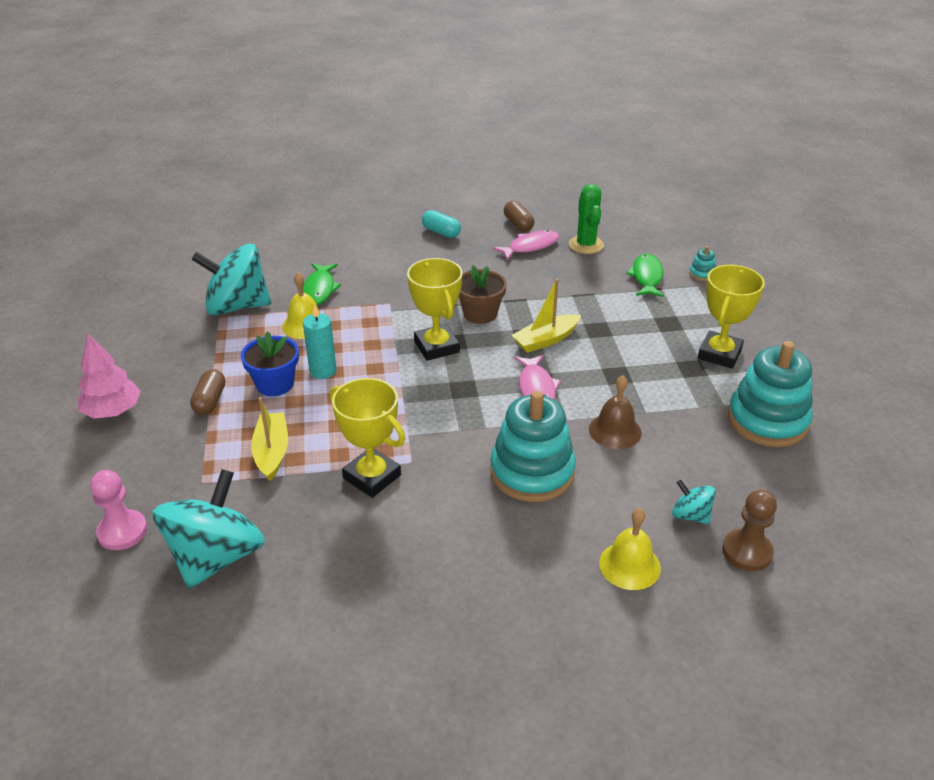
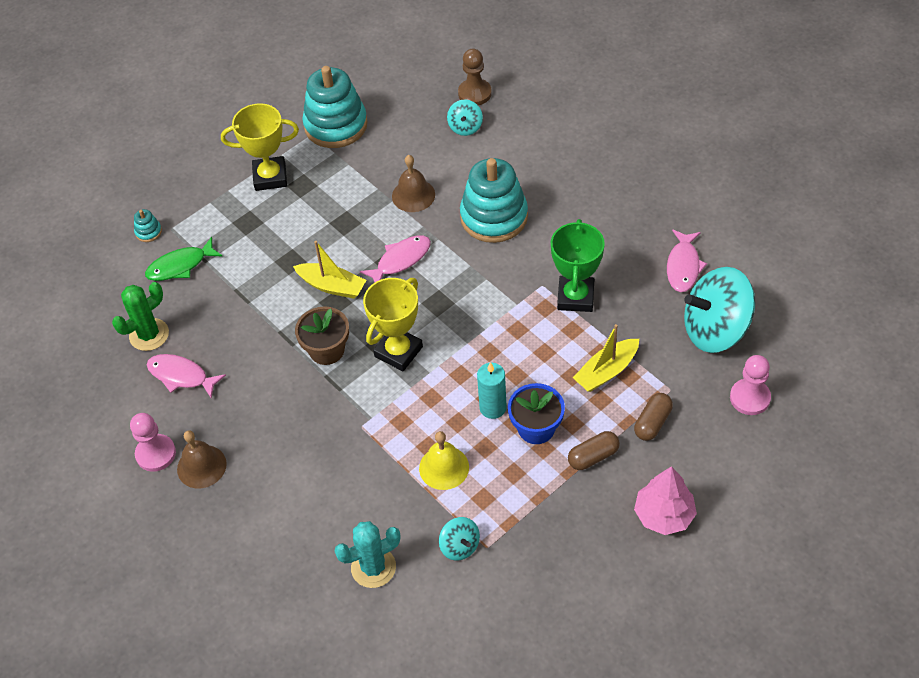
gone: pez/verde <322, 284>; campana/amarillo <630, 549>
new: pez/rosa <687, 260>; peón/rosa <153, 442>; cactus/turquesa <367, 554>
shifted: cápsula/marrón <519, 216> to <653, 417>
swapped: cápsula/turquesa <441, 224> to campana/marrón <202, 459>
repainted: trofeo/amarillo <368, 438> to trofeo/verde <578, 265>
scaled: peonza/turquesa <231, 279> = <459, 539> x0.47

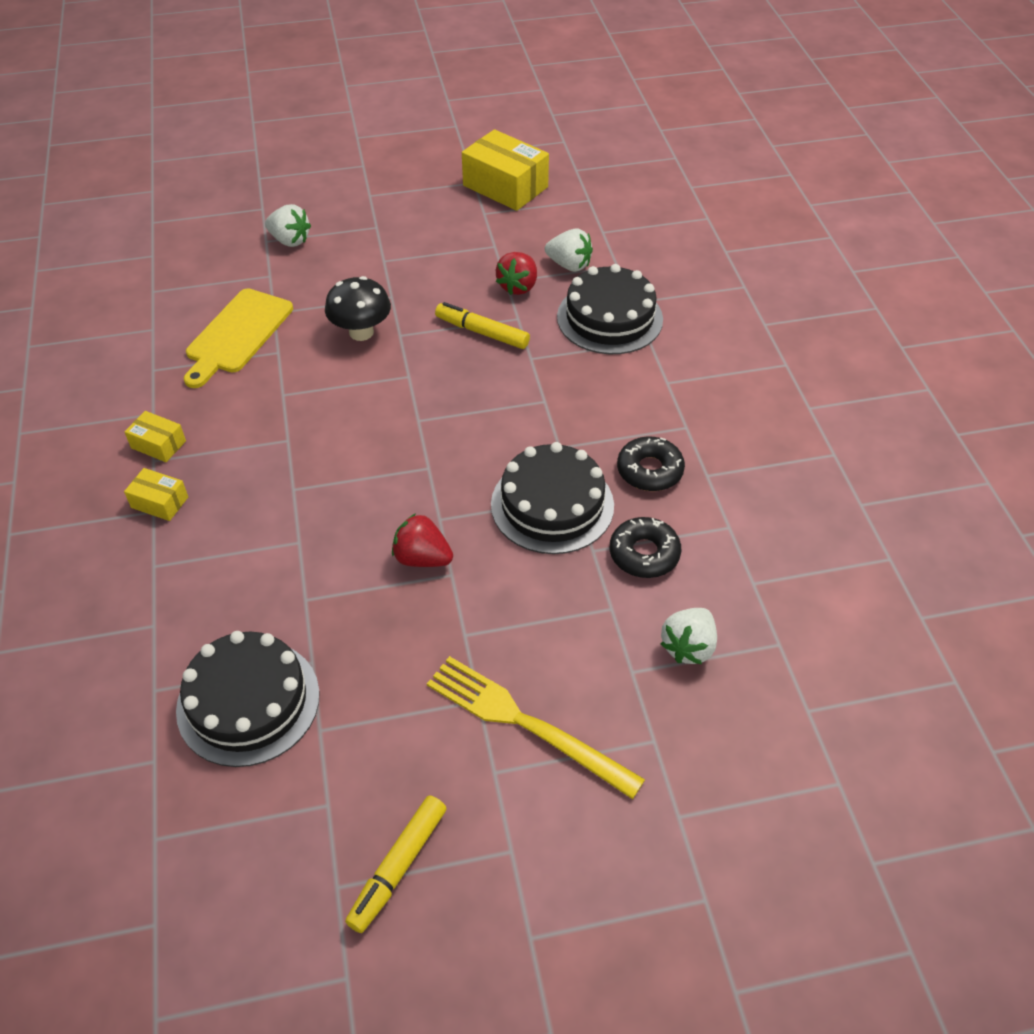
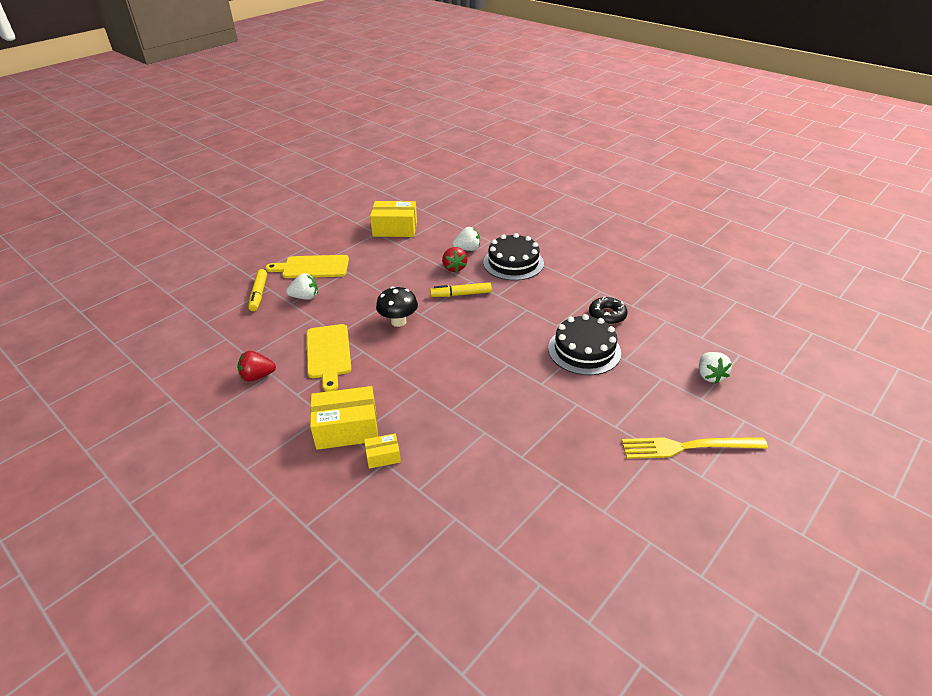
gone: rosquilla/negro <645, 547>; tarta/negro <248, 699>
new: tabla de cortar/amarillo <307, 266>
shifted: fresa/rojo <422, 540> to <256, 366>; rotulador/amarillo <396, 864> to <257, 290>
scaled: caja/amarillo <155, 436> = <344, 418> x1.98

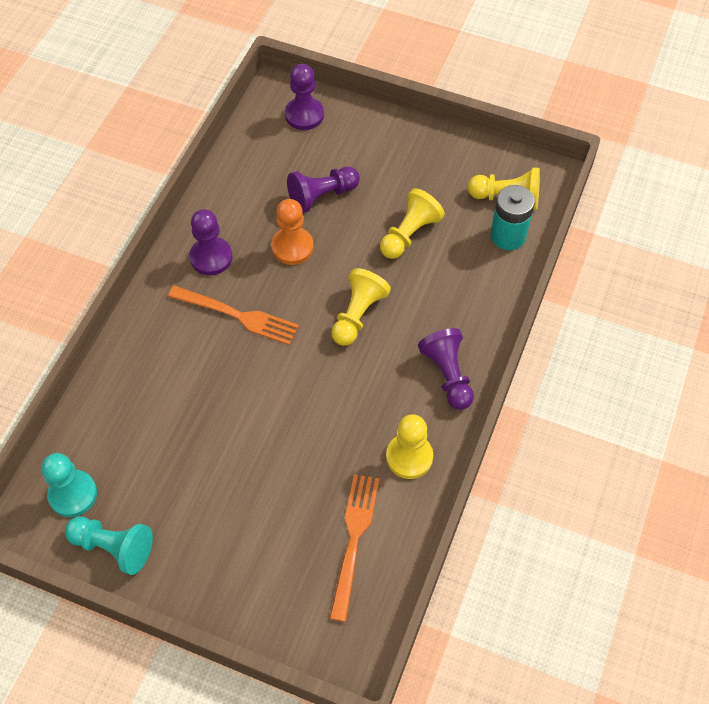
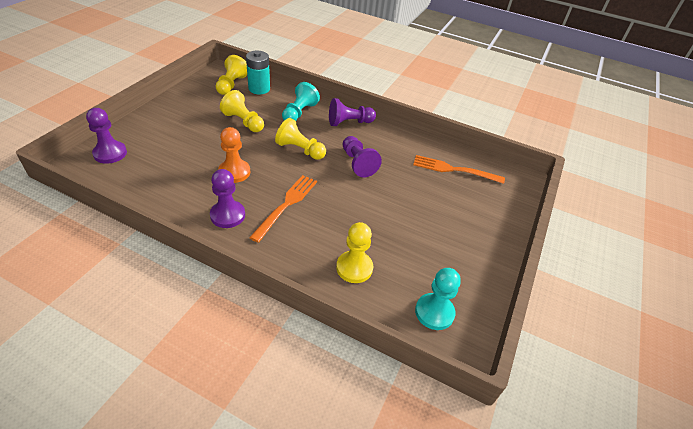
shifted: peón/morado <323, 189> to <362, 156>; peón/amarillo <409, 446> to <354, 252>; peón/turquesa <109, 546> to <301, 101>

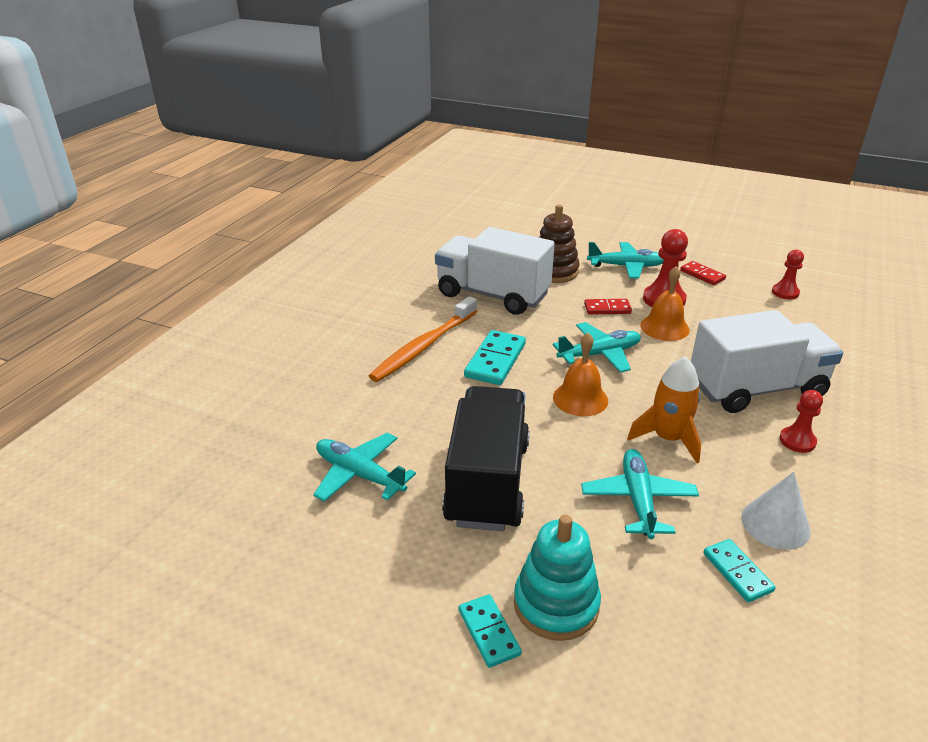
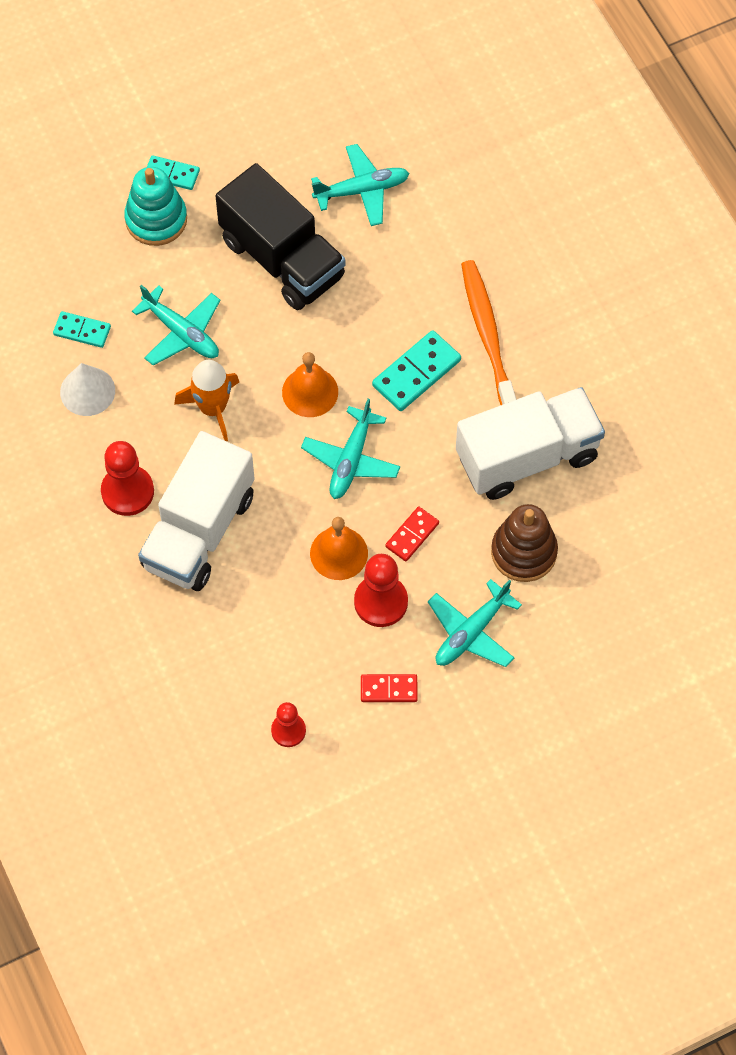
rotated: ficha de dominó/turquesa <495, 357> = <416, 370> 75 degrees clockwise
scaled: peón/rojo <801, 421> = <127, 478> x1.59

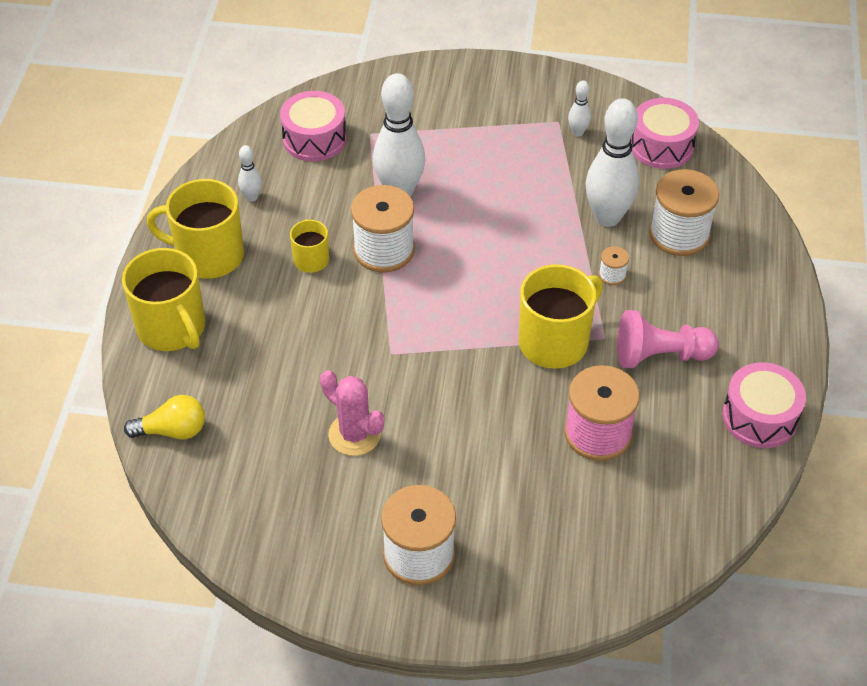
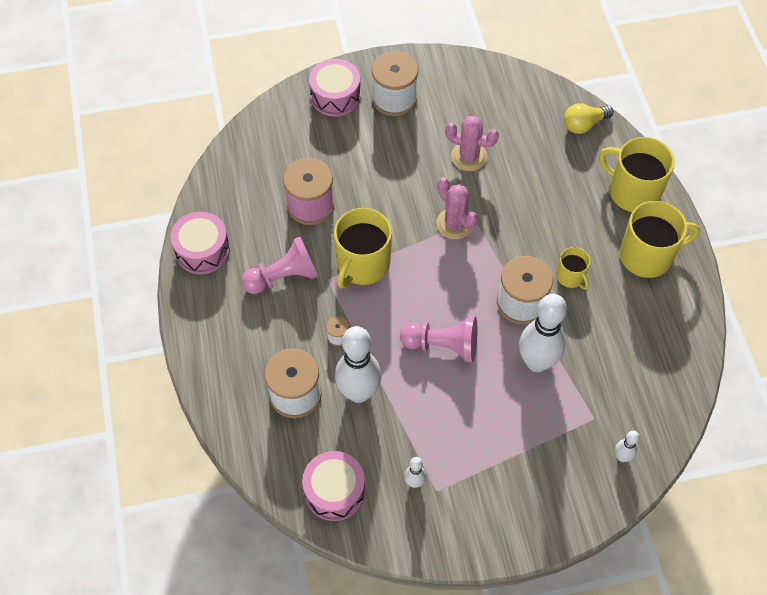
new: cactus/rosa <457, 208>; peón/rosa <438, 339>
shifted: tambor/rosa <313, 126> to <335, 88>; bolo/blanco <250, 173> to <627, 446>

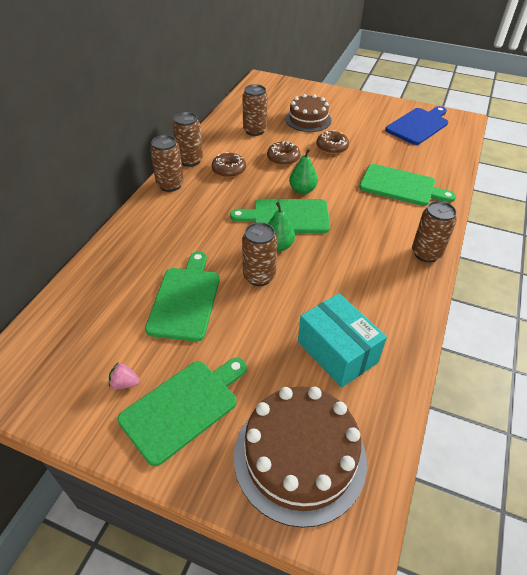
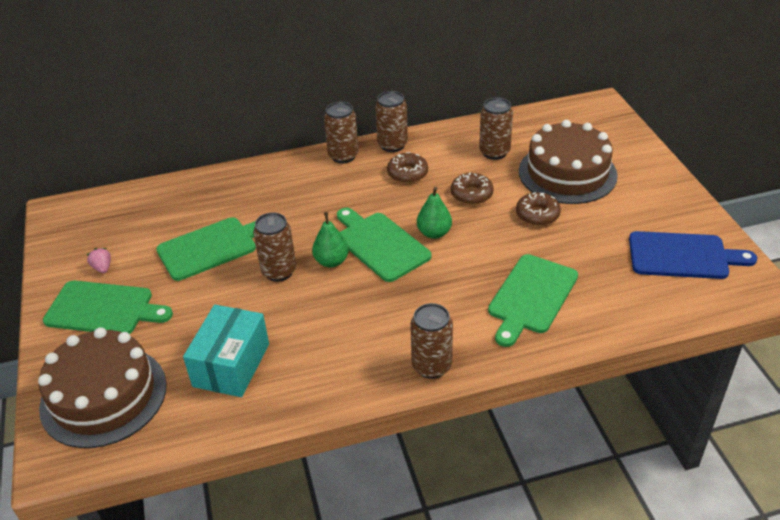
rotated: tabla de cortar/verde <407, 185> = <533, 300> 45 degrees clockwise
scaled: tarta/marrón <308, 113> = <568, 162> x1.52

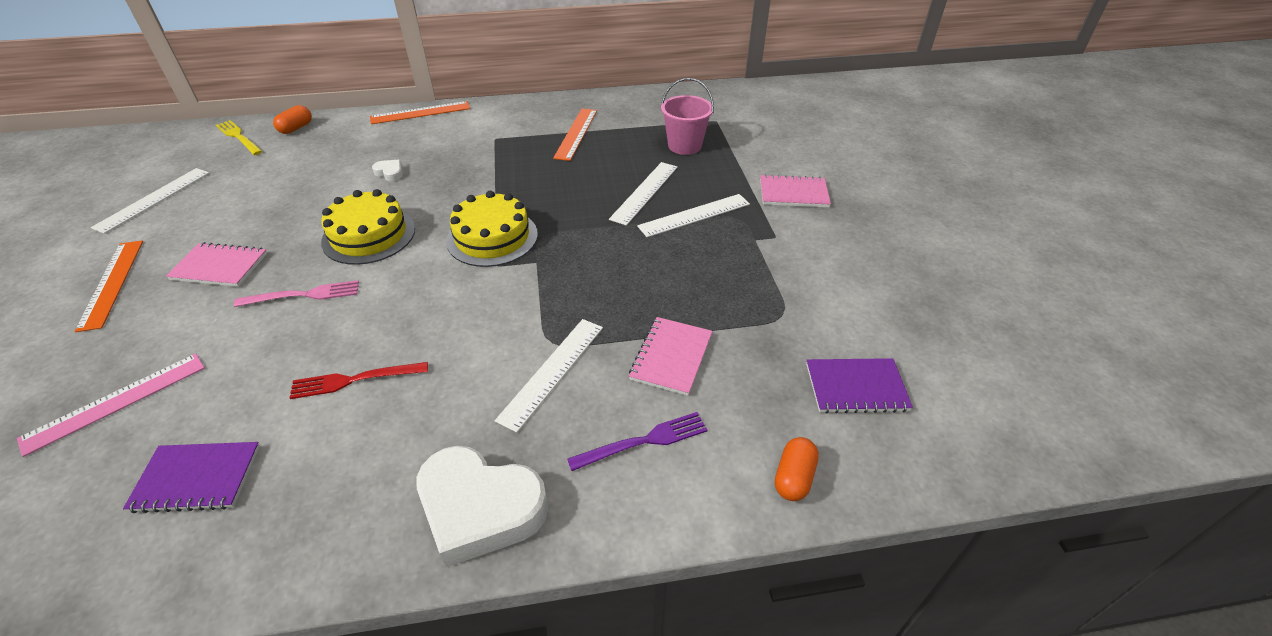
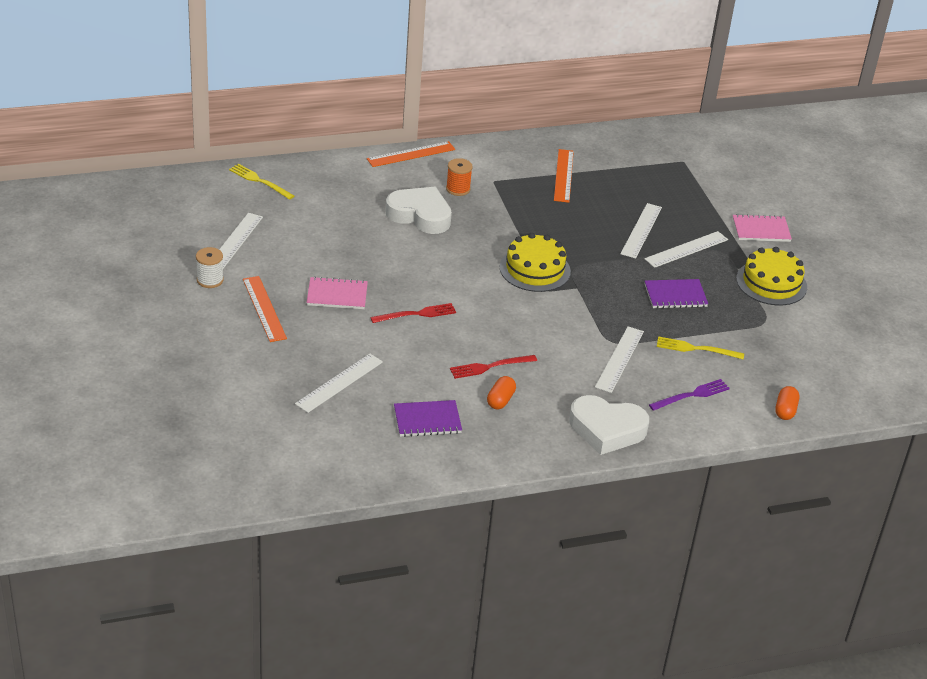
gone: balde/rosa <687, 116>
new: carrete/naranja <459, 177>; carrete/blanco <210, 267>
shifted: cápsula/naranja <292, 119> to <501, 393>; tarta/amarillo <368, 227> to <771, 276>; cuaderno/morado <859, 385> to <676, 294>
swapped: cuaderno/rosa <671, 356> to tenedor/amarillo <700, 347>
repainted: tenedor/rosa <296, 293> to tenedor/rojo <413, 313>; regla/rosa <111, 405> to regla/blanco <339, 383>
scaled: corazón/blanco <387, 170> = <419, 210> x2.43

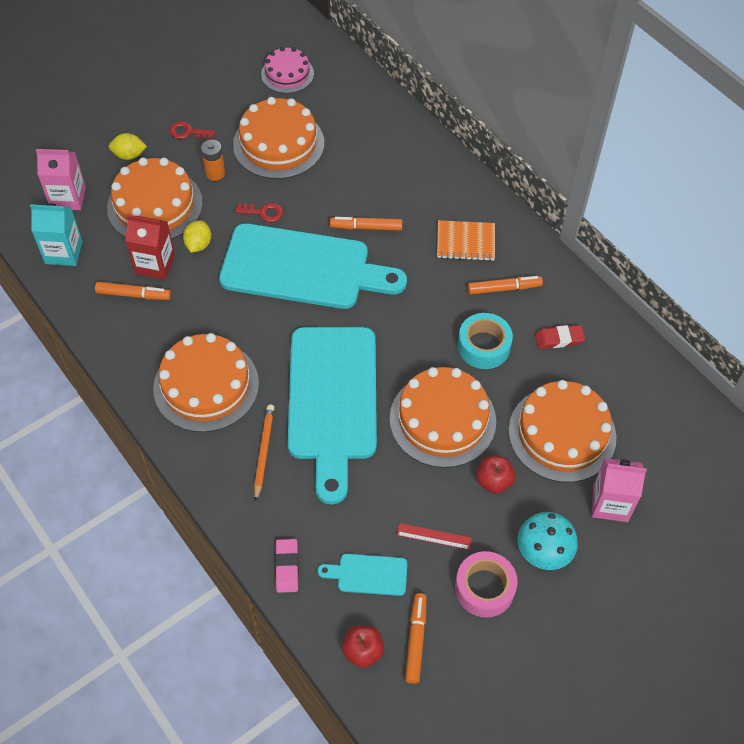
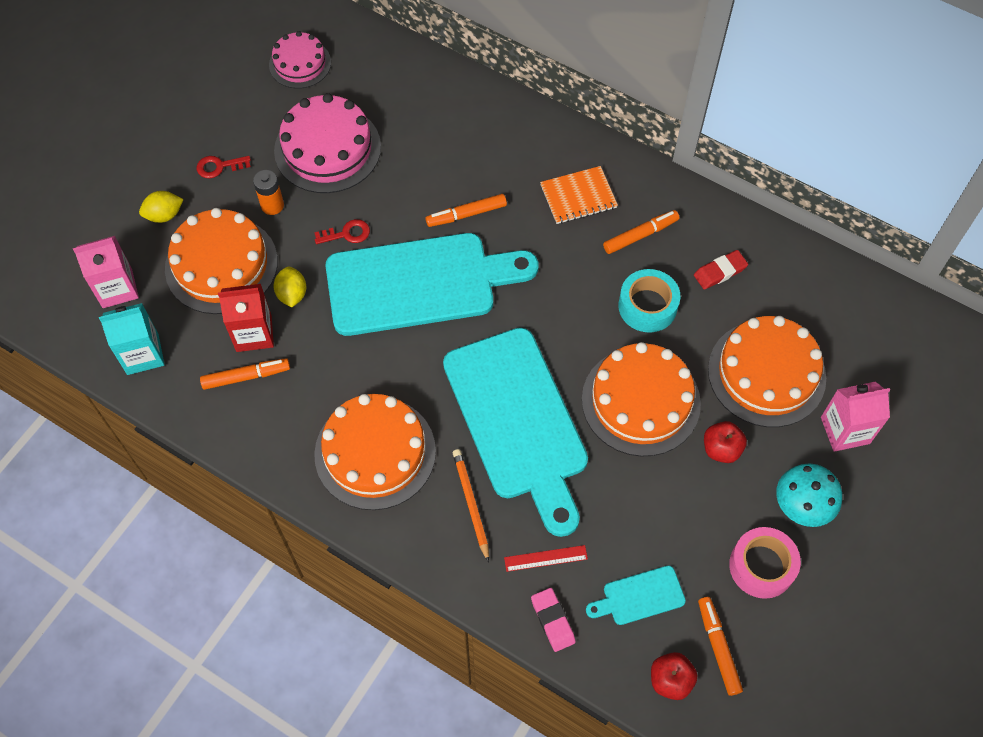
shifted: regla/rojo <434, 536> to <546, 558>
repainted: tarta/naranja <278, 138> to tarta/rosa <327, 143>

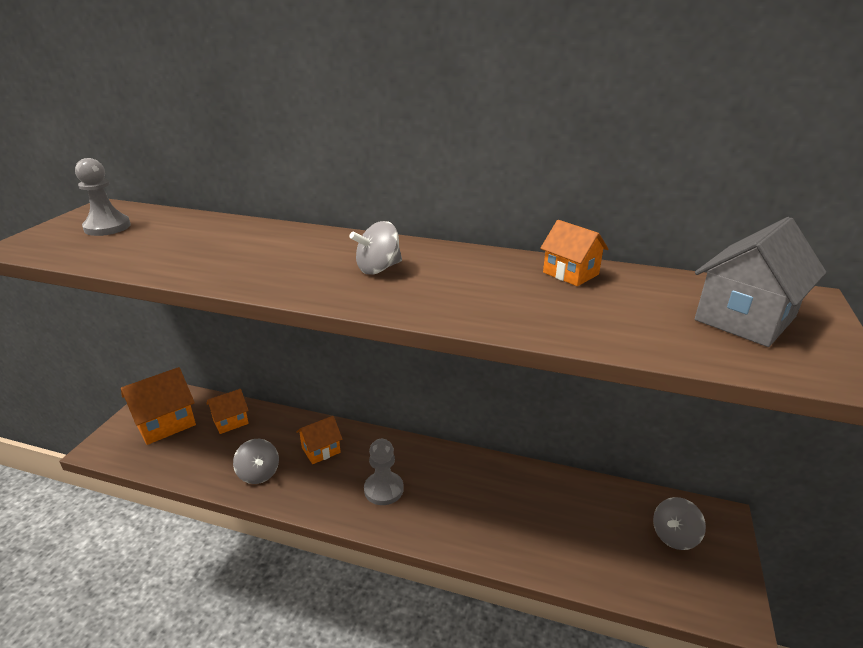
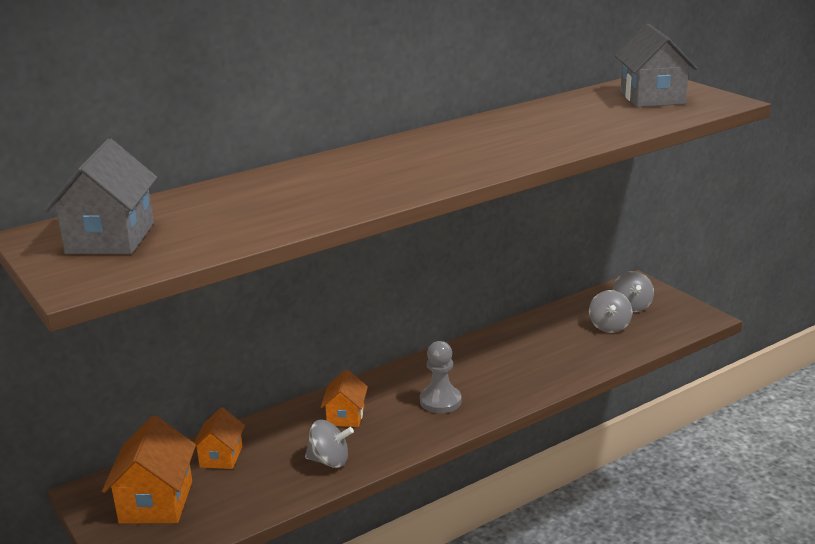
gone: casa/naranja <574, 253>
shifted: peonza/gris <375, 248> to <610, 311>
swapped: peón/gris <103, 197> to casa/gris <100, 196>

